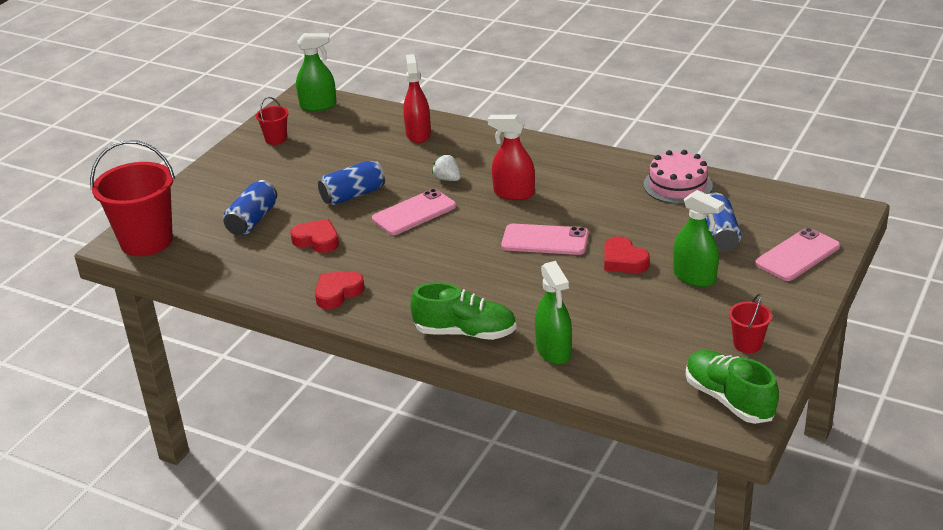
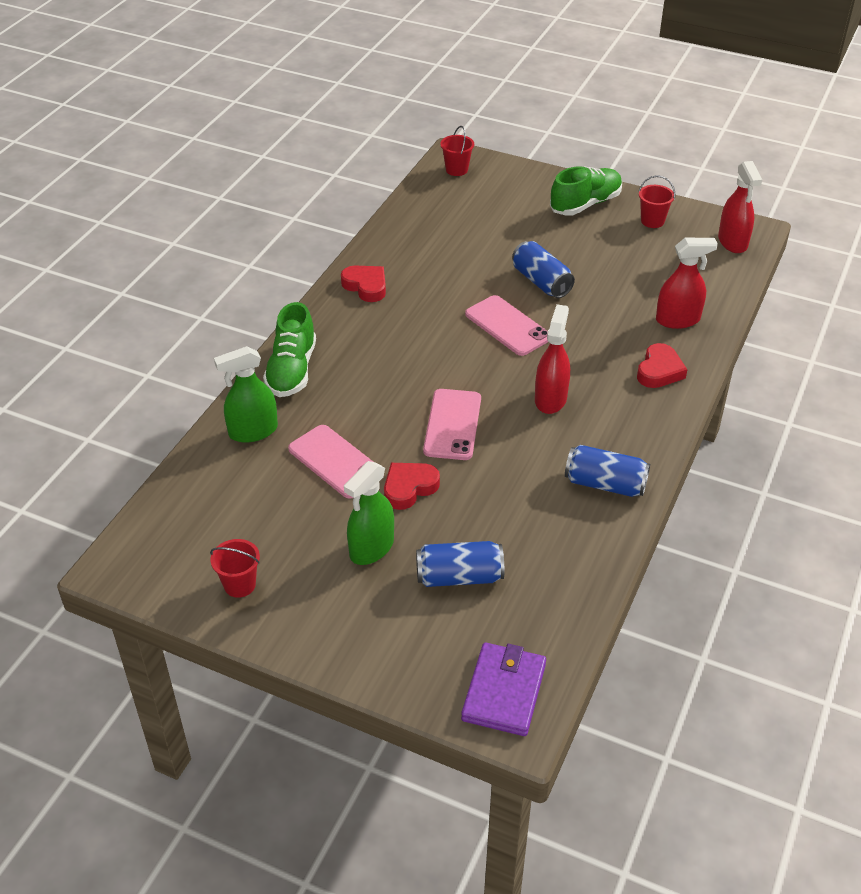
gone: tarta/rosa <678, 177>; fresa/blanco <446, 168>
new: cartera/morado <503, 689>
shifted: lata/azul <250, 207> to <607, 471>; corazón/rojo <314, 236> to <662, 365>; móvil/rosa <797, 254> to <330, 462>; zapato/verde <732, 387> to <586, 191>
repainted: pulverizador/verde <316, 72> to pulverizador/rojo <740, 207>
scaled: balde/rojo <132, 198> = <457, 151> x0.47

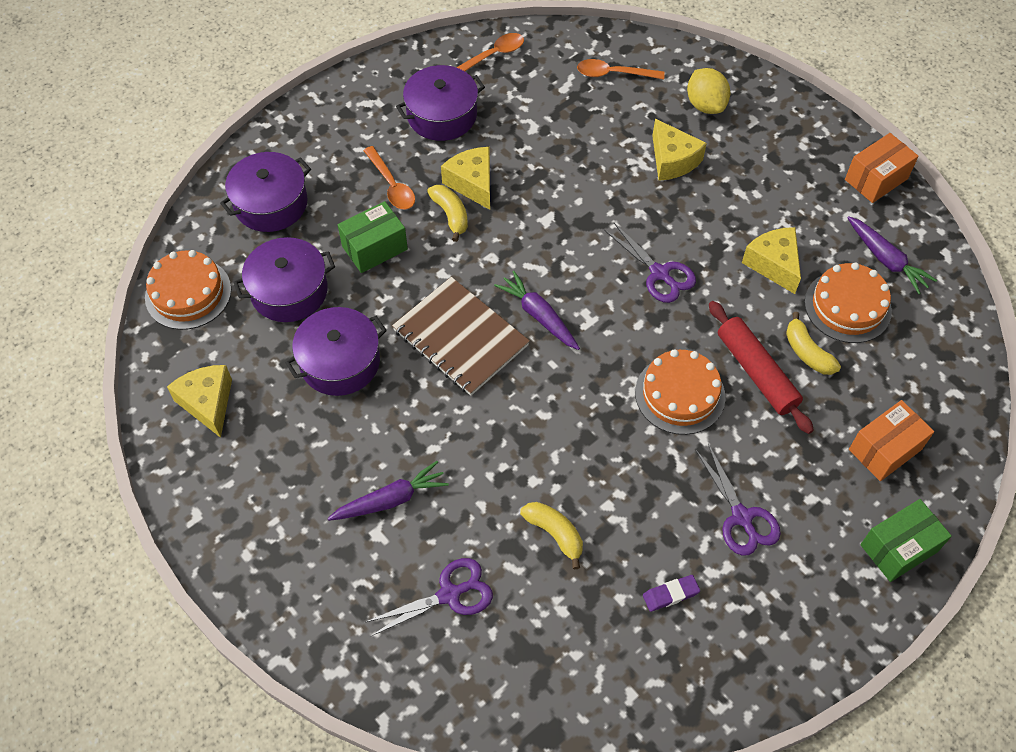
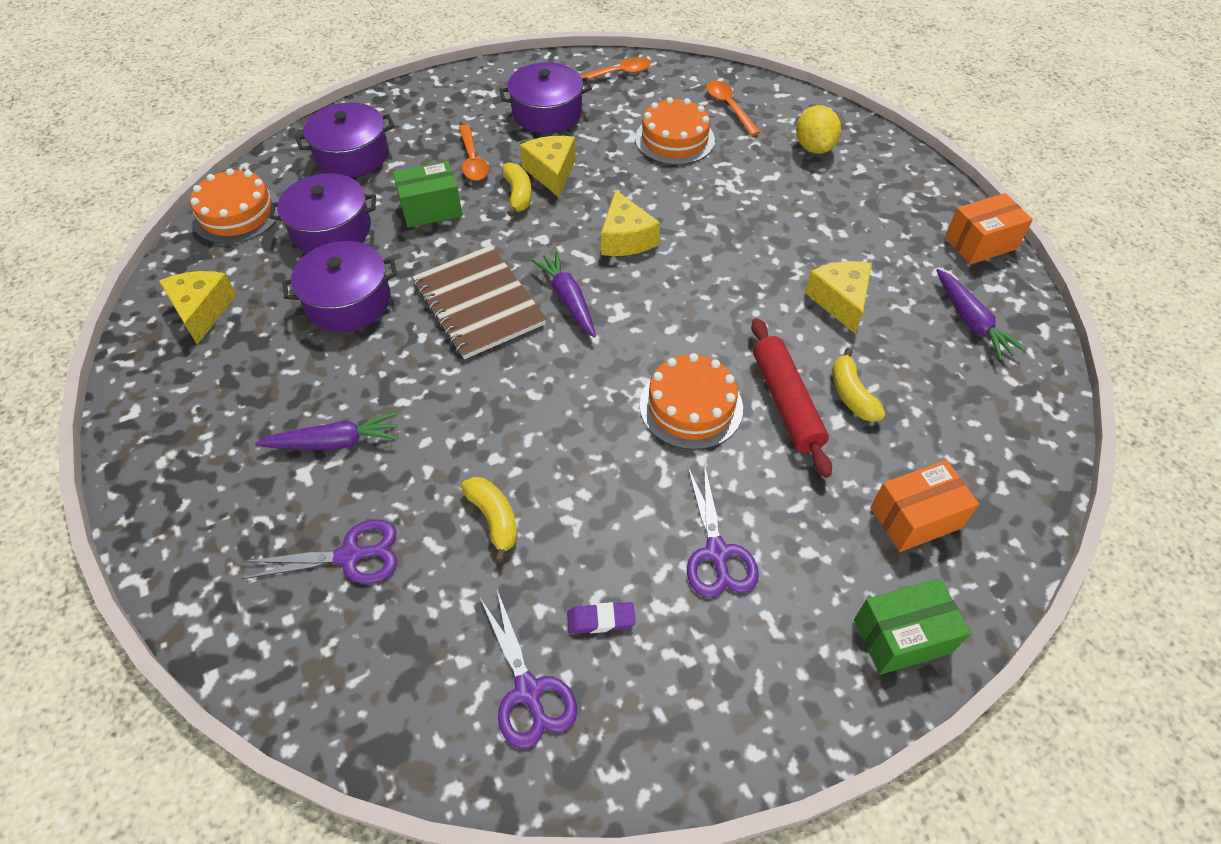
shifted: queso/amarillo <679, 150> to <630, 223>; tijeras/morado <650, 263> to <528, 669>; tarta/naranja <848, 303> to <675, 131>
rotated: cuchara/naranja <621, 69> = <733, 108> 45 degrees clockwise

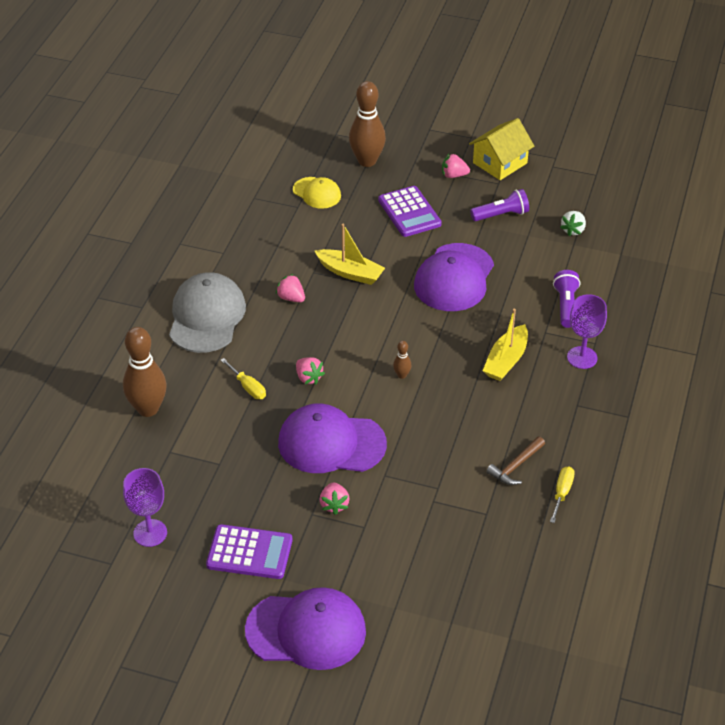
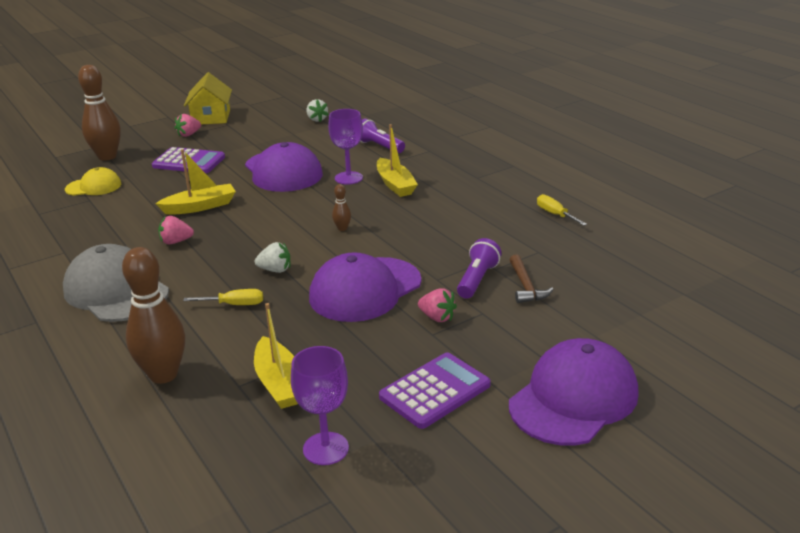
new: barco/amarillo <276, 356>
shifted: lámpara de mano/morado <499, 205> to <479, 268>; copa/morado <587, 331> to <345, 146>; martillo/marrón <515, 460> to <532, 278>
repainted: fresa/rosa <310, 370> to fresa/blanco <272, 257>

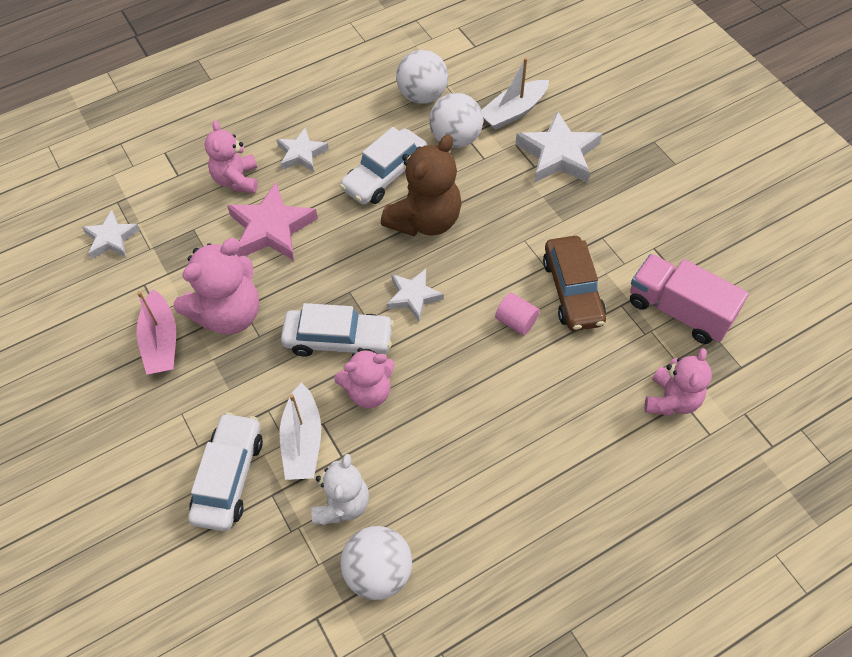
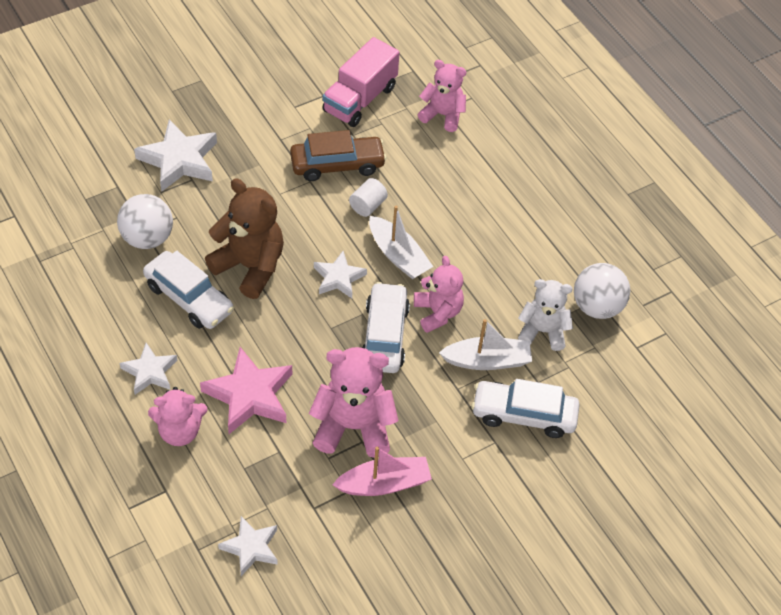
gone: pelota/blanco <422, 77>
shifted: barco/blanco <515, 94> to <401, 242>
repainted: cilindro/rosa <517, 314> to cilindro/blanco <368, 197>
rotated: osito/rosa <216, 286> = <353, 402> 45 degrees counterclockwise

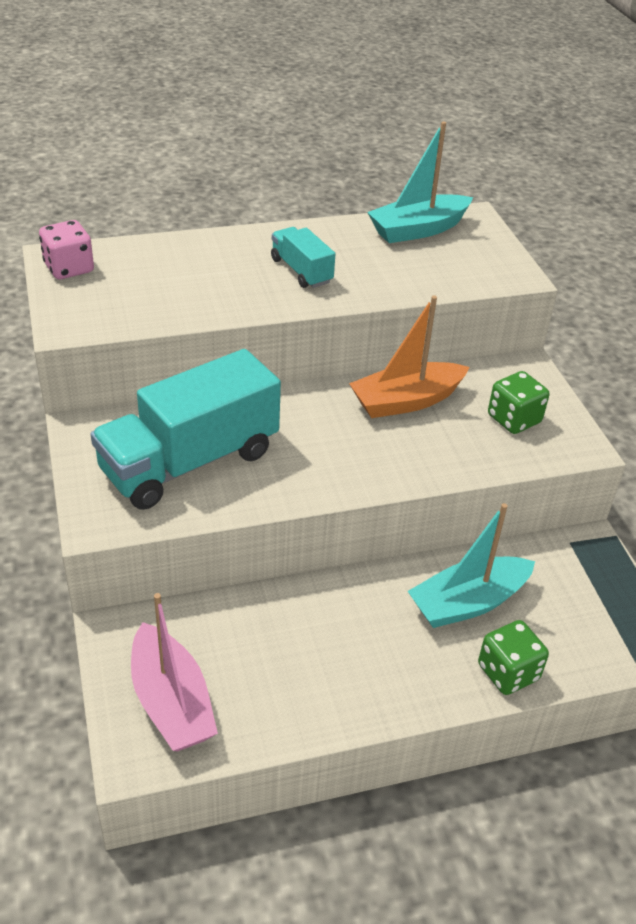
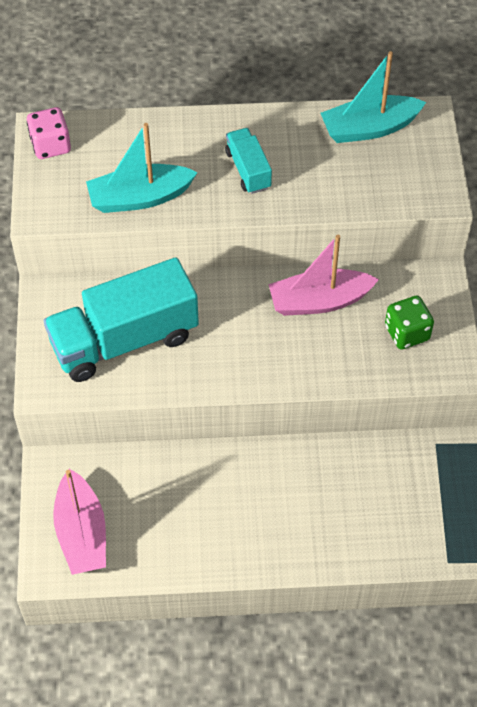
gone: dado/verde <513, 657>
shifted: barco/turquesa <471, 565> to <142, 168>
repainted: barco/naranja <409, 357> to barco/rosa <323, 275>

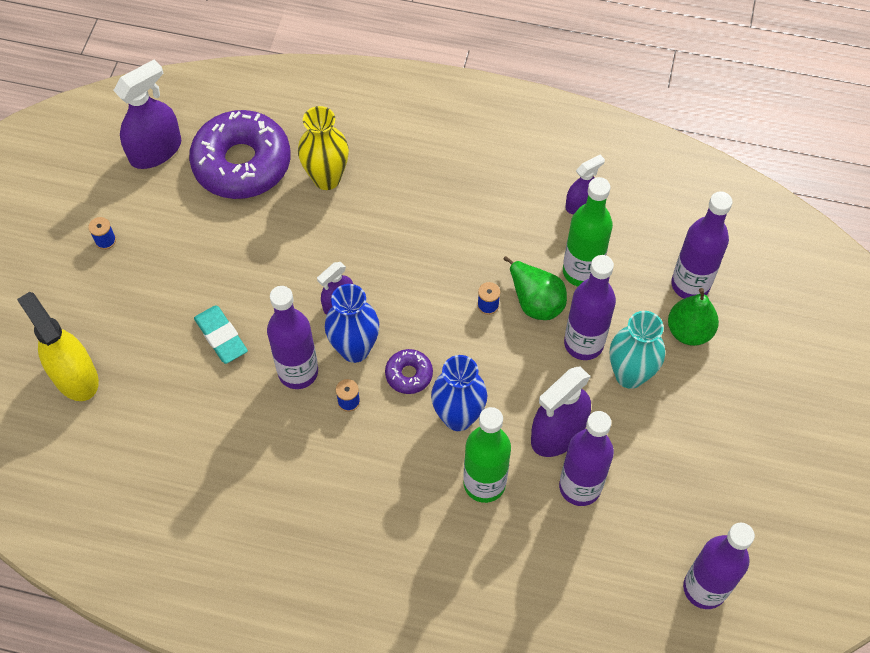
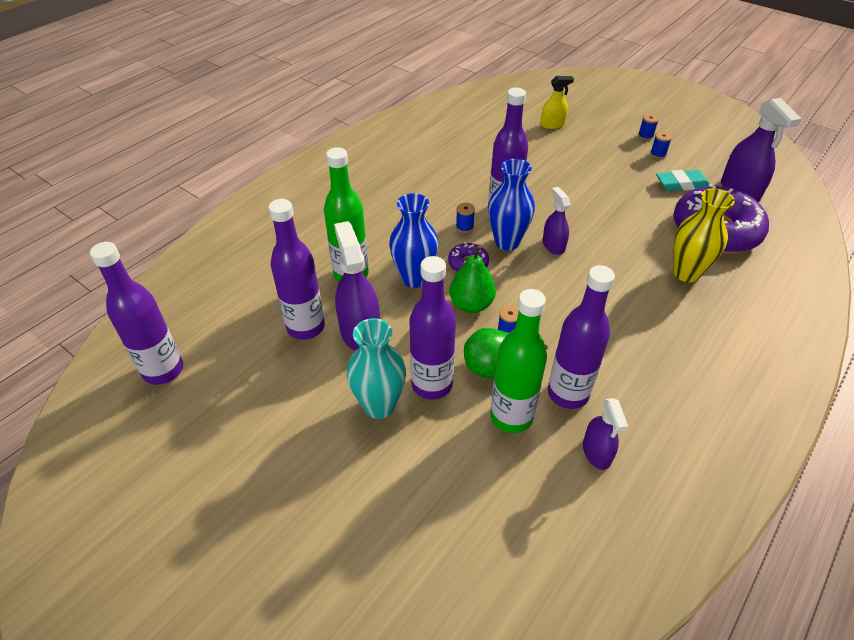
new: carrete/azul <648, 127>
shifted: botella/morado <702, 245> to <581, 337>; pera/verde <693, 317> to <472, 279>; goma de borrar/turquesa <221, 334> to <683, 180>
scaled: pulverizador/amarillo <58, 346> = <557, 102> x0.59

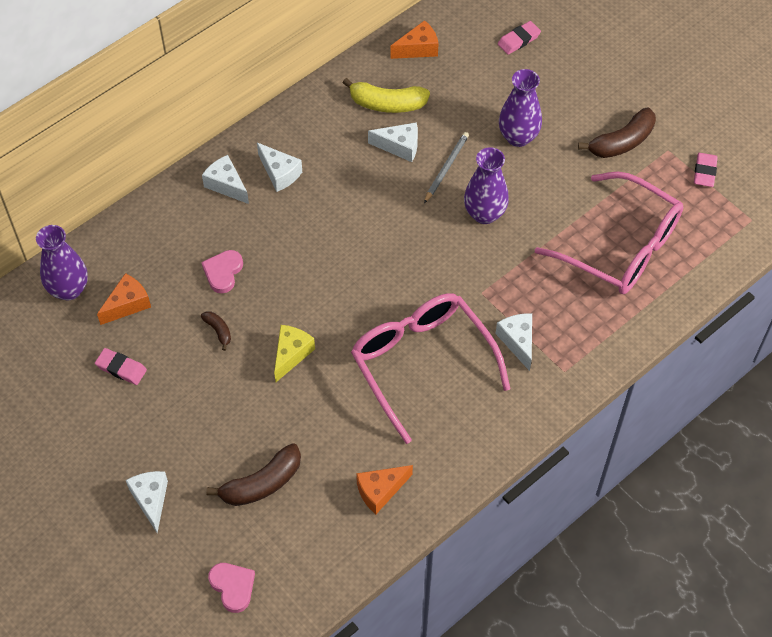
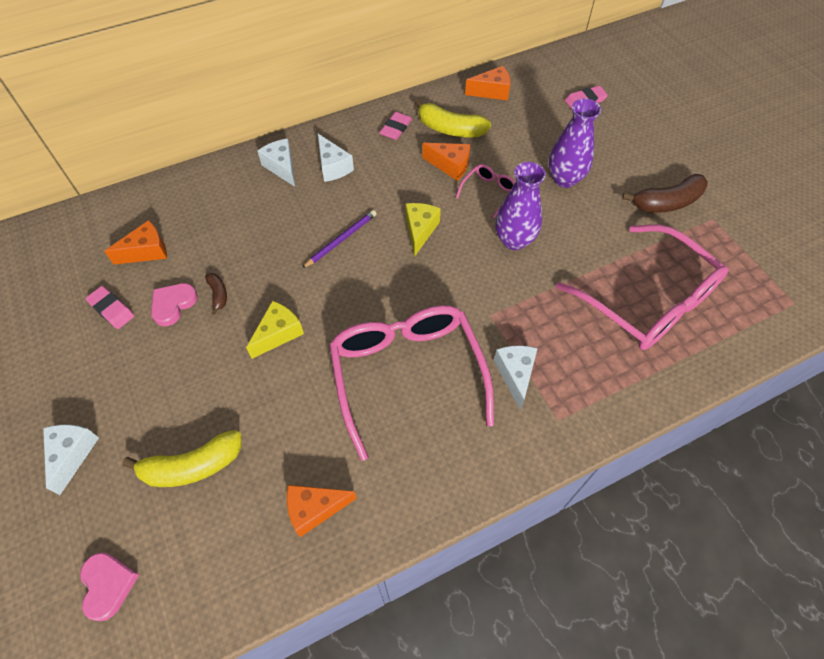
gone: florero/morado <62, 263>
new: queso/amarillo <423, 230>; lápiz/morado <339, 239>
shifted: goma de borrar/rosa <706, 170> to <395, 126>; corazón/rosa <222, 271> to <174, 304>
swapped: lápiz/gris <446, 167> to gafas/rosa <485, 191>
repainted: queso/blanco <393, 142> to queso/naranja <446, 162>; plátano/marrón <253, 474> to plátano/amarillo <182, 458>

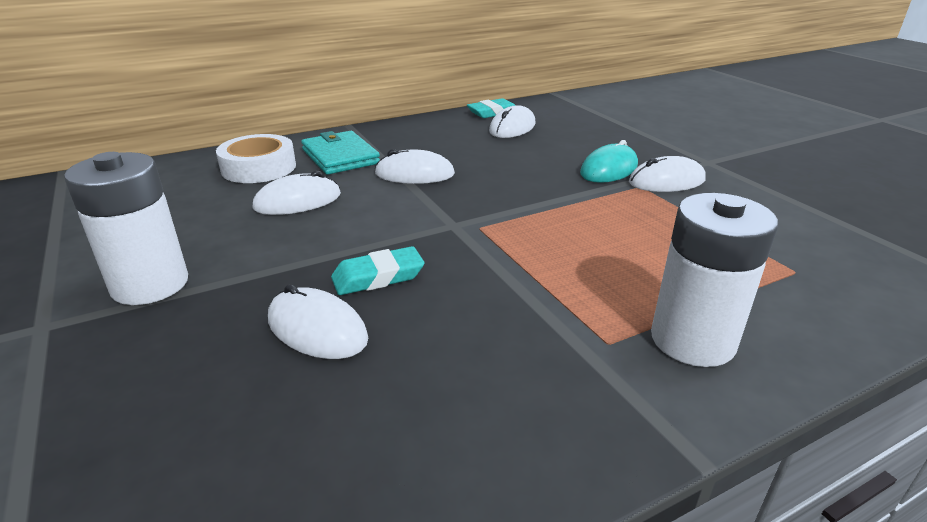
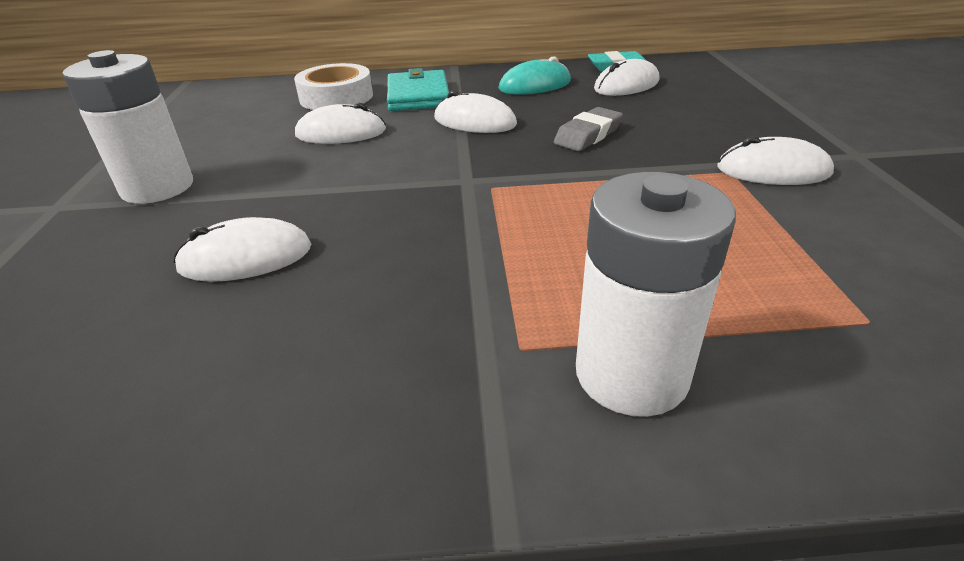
gone: goma de borrar/turquesa <377, 270>
new: goma de borrar/gris <588, 129>
shifted: ratón/turquesa <609, 161> to <534, 75>
rotated: ratón/blanco <318, 321> = <242, 249> 75 degrees counterclockwise

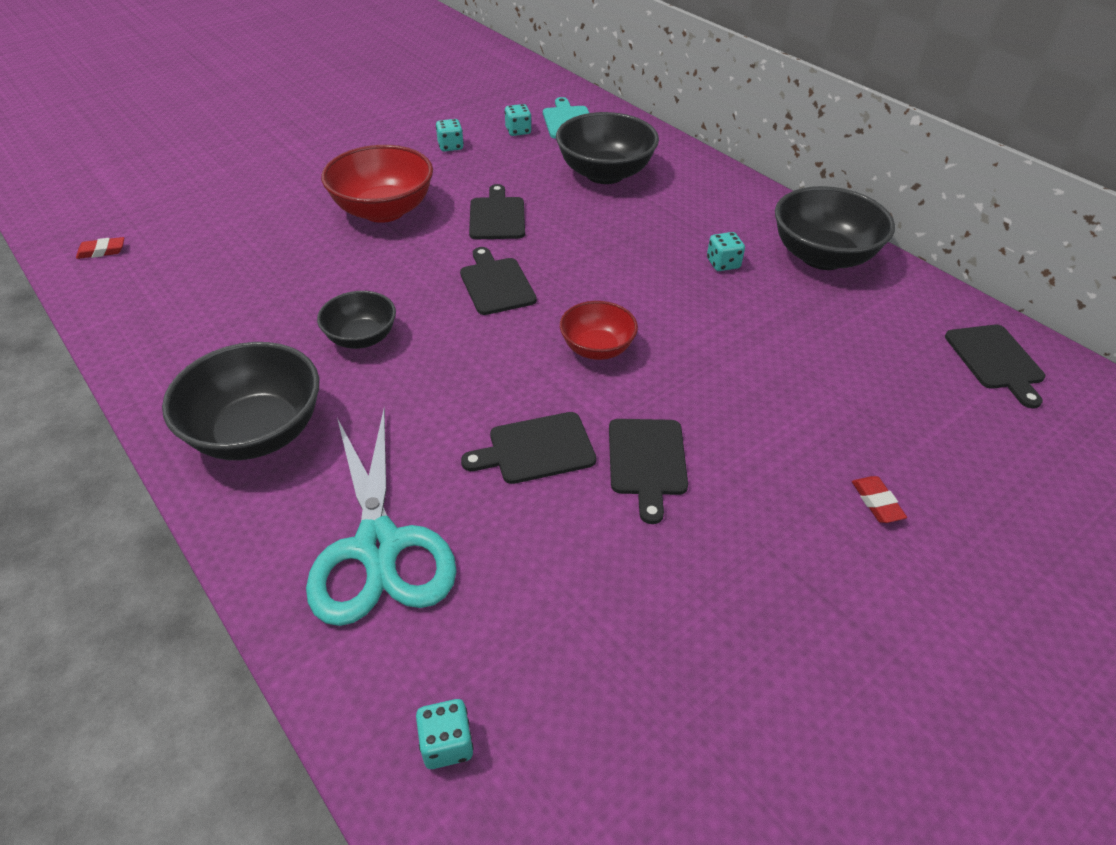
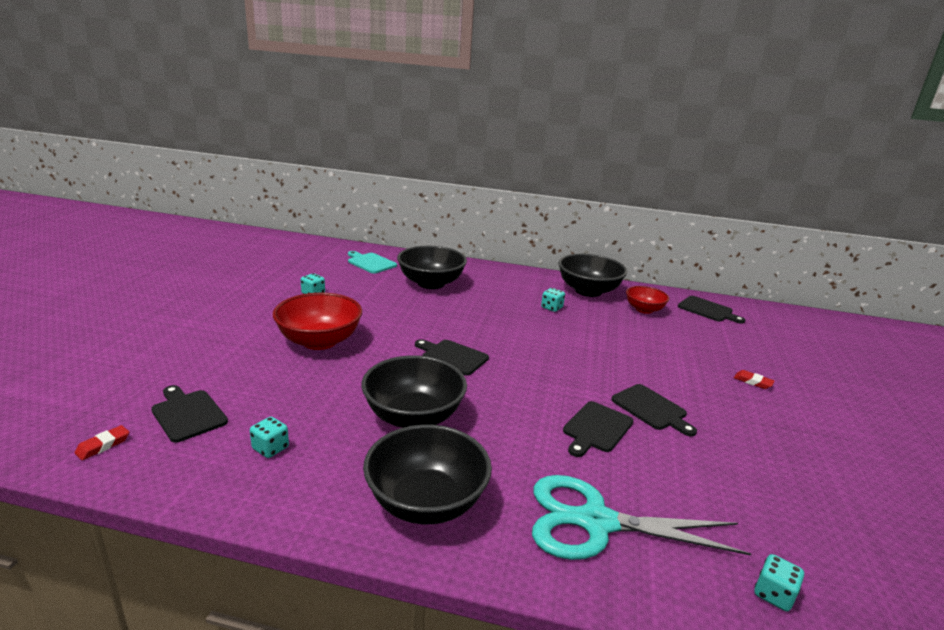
shifted: dado/turquesa <518, 120> to <269, 437>; tabla de cortar/negro <497, 211> to <189, 414>; cuenco/rojo <599, 330> to <647, 300>
rotated: tijeras/turquesa <381, 517> = <641, 517> 150 degrees clockwise
scaled: cuenco/negro <356, 320> = <414, 391> x1.69

